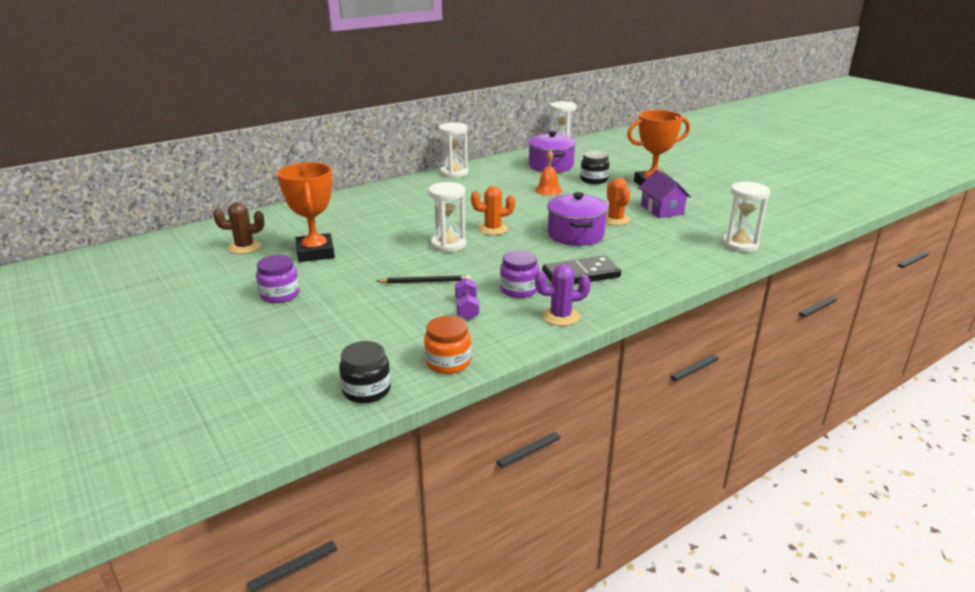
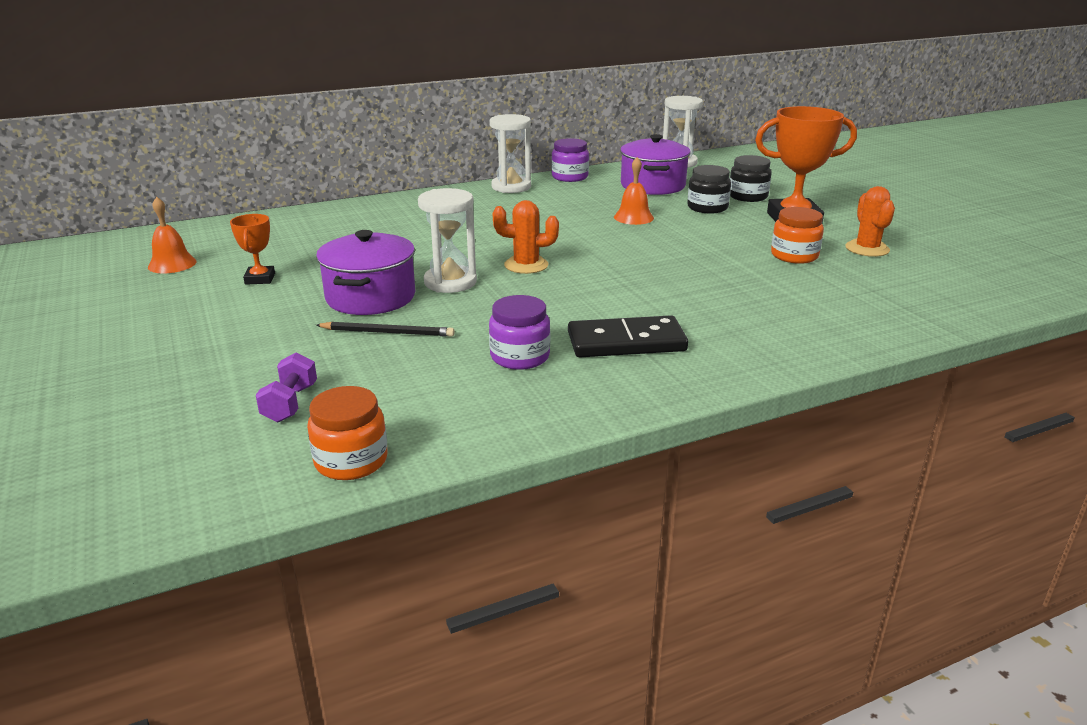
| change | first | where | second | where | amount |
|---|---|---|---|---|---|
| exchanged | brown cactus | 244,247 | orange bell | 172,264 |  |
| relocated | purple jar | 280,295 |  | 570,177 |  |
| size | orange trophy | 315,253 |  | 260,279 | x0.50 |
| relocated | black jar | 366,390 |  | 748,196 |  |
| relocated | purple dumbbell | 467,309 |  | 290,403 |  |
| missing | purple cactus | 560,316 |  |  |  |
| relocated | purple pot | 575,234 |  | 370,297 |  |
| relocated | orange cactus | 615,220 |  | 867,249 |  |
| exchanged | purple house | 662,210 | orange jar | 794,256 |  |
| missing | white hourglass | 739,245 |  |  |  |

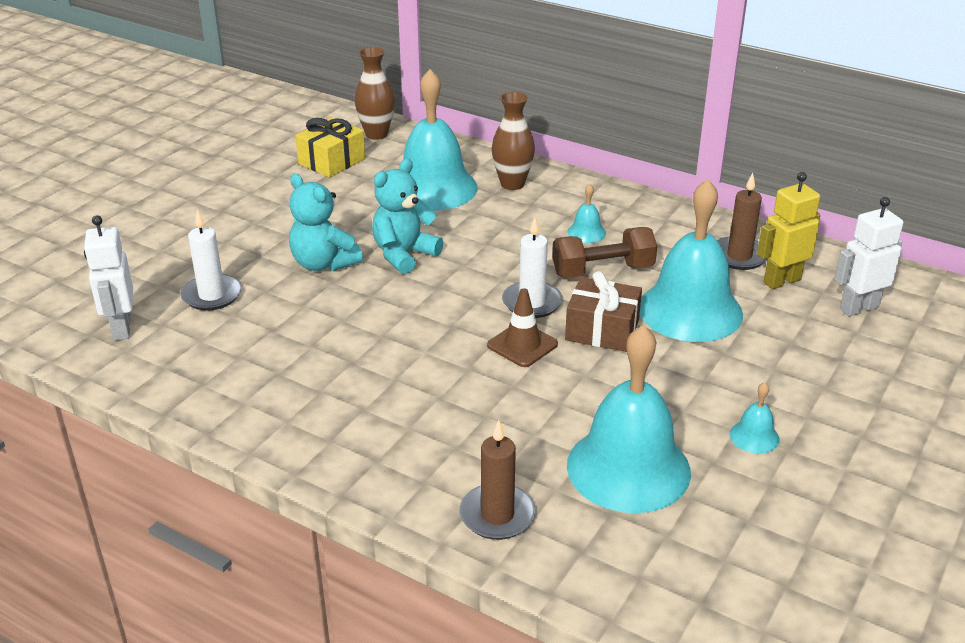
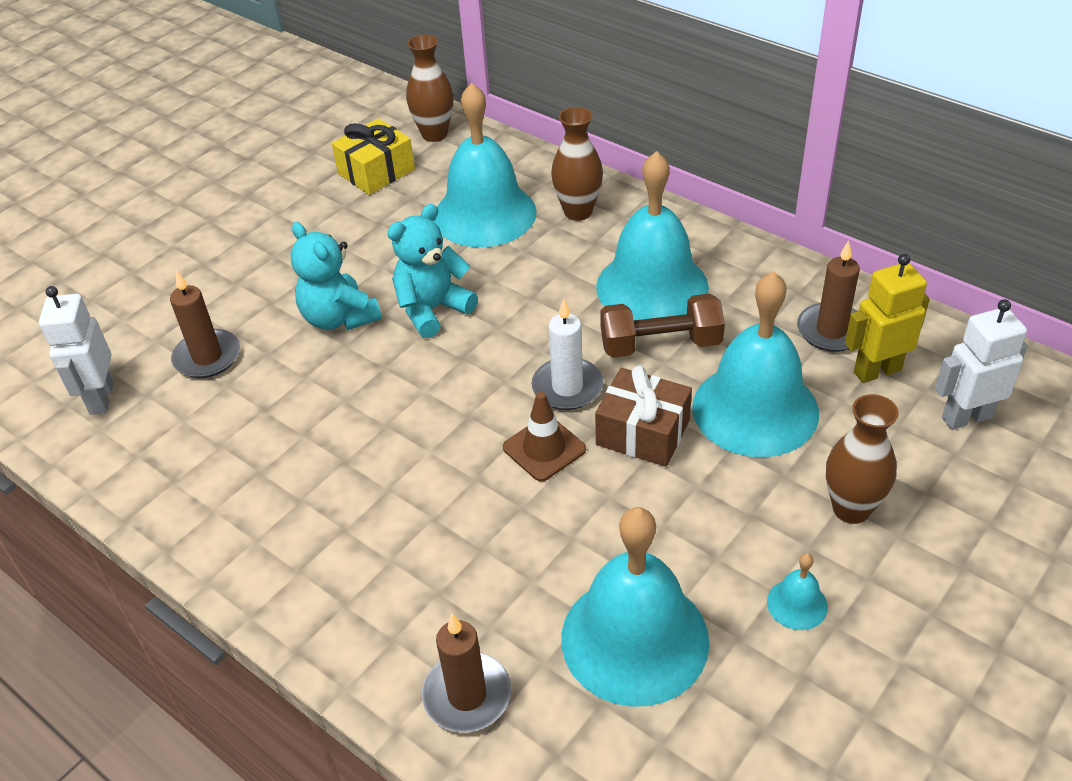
| change | first | where | second | where | amount |
|---|---|---|---|---|---|
| colour | white candle | 212,295 | brown candle | 207,357 |  |
| size | turquoise bell | 586,232 |  | 652,286 | x2.43 |
| appeared |  |  | brown vase | 851,509 |  |

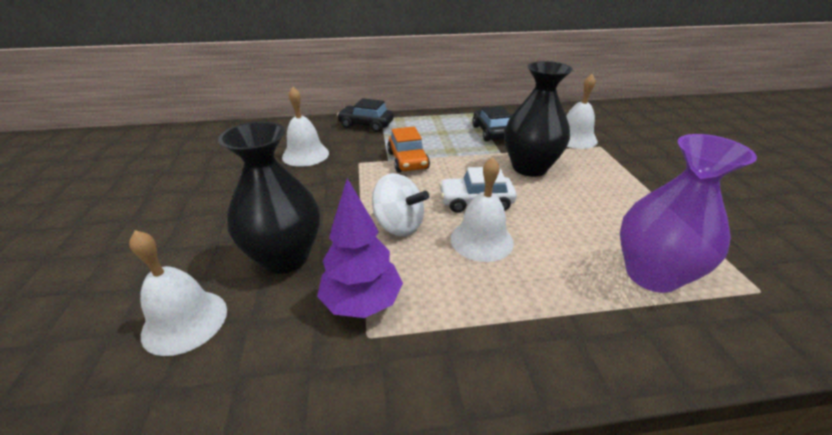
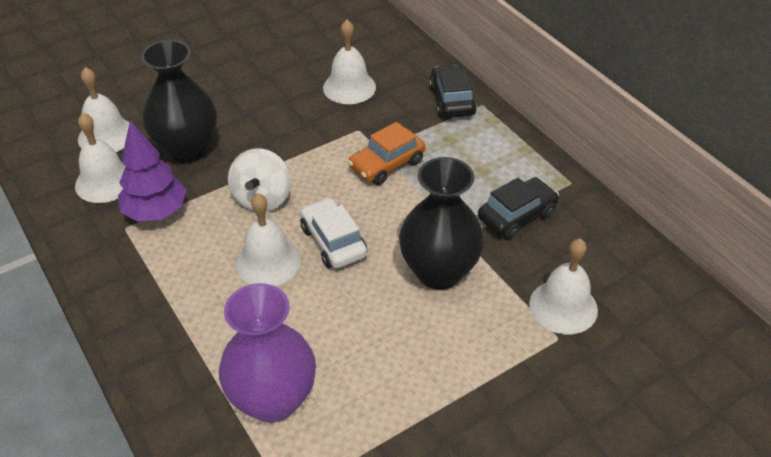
| change | first | where | second | where | amount |
|---|---|---|---|---|---|
| appeared |  |  | white bell | 105,181 |  |

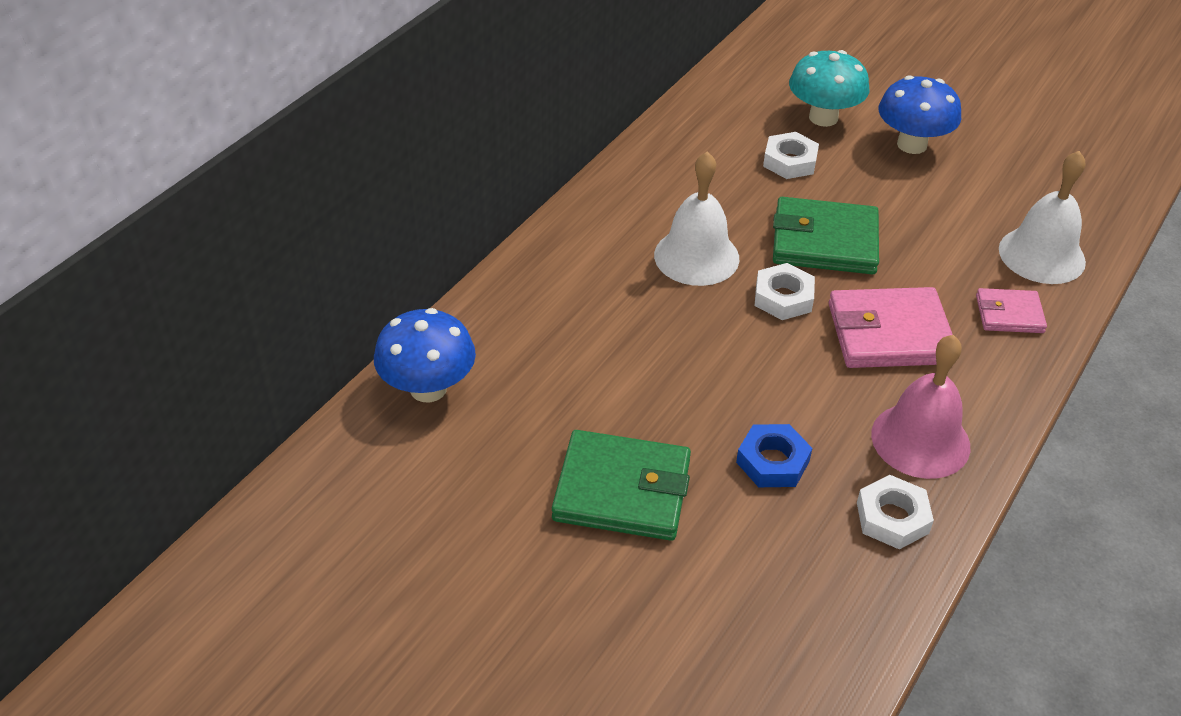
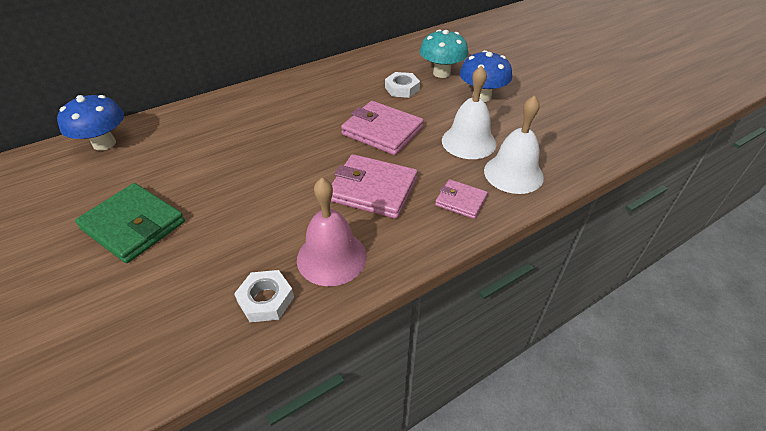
| change | first | where | second | where | amount |
|---|---|---|---|---|---|
| relocated | white bell | 696,256 |  | 468,142 |  |
| missing | blue nut | 772,462 |  |  |  |
| missing | white nut | 783,297 |  |  |  |
| colour | green wallet | 824,241 | pink wallet | 382,131 |  |

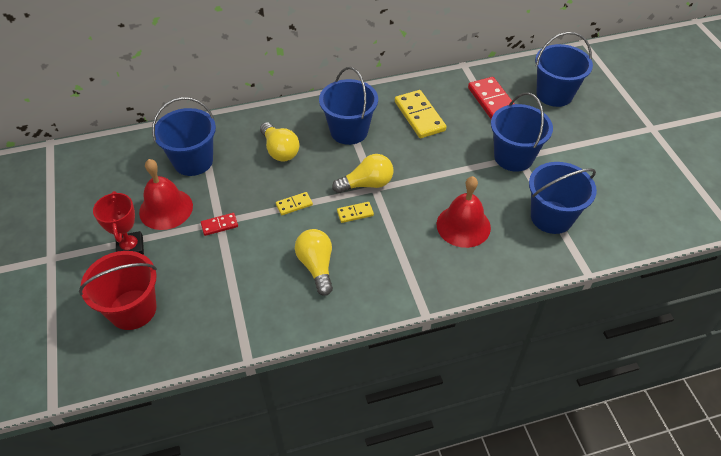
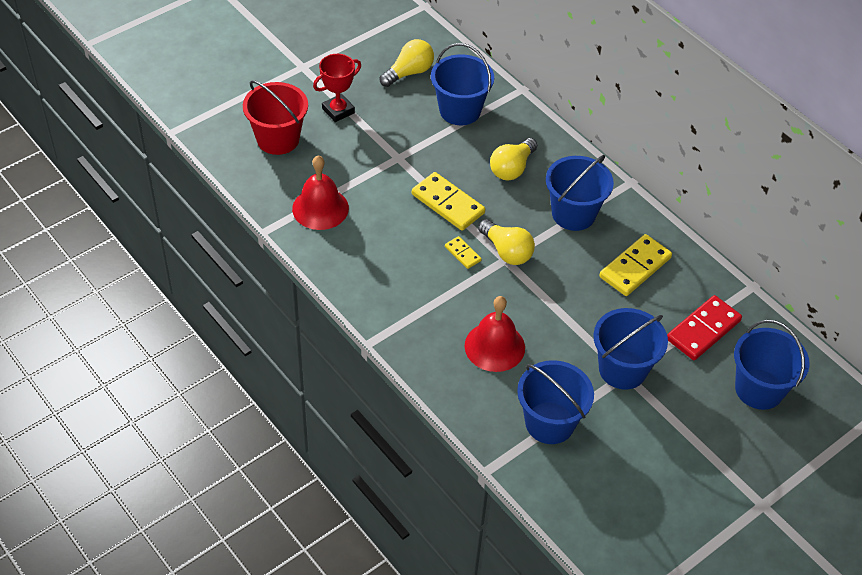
| change | first | where | second | where | amount |
|---|---|---|---|---|---|
| relocated | red bell | 166,209 |  | 320,208 |  |
| missing | red domino | 219,225 |  |  |  |
| size | yellow domino | 294,204 |  | 448,203 | x1.96 |
| relocated | yellow light bulb | 316,266 |  | 409,72 |  |

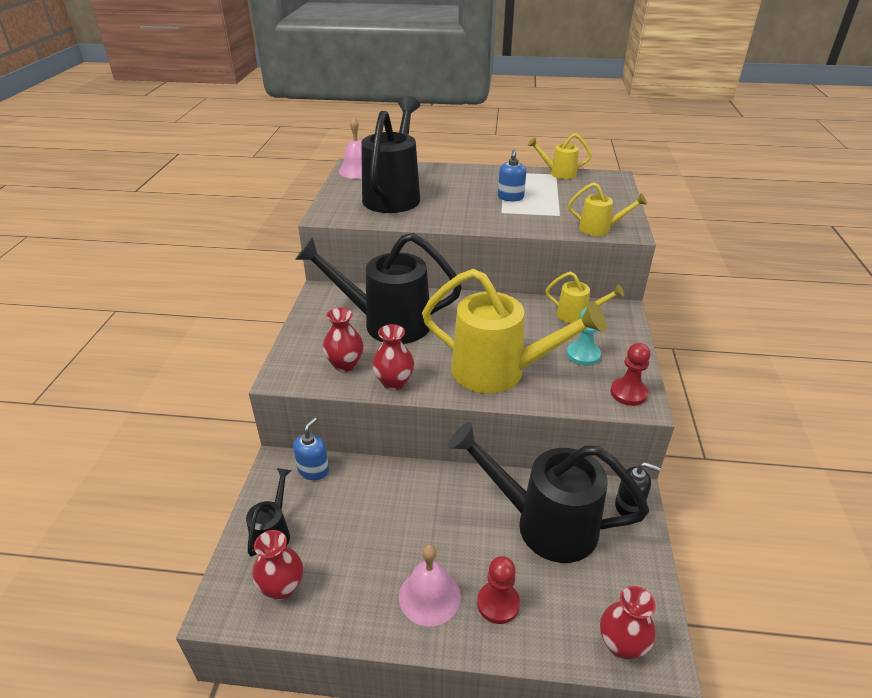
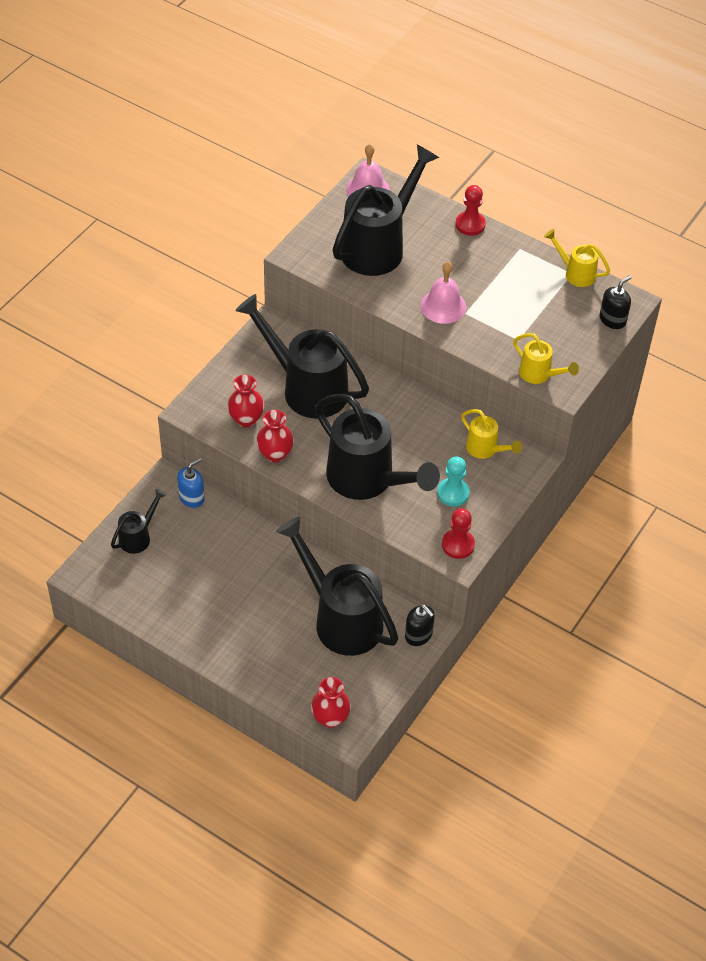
| change | first | where | second | where | amount |
|---|---|---|---|---|---|
| missing | red vase | 282,587 |  |  |  |
| relocated | pink bell | 429,596 |  | 443,306 |  |
| colour | yellow watering can | 499,372 | black watering can | 367,480 |  |
| relocated | red pawn | 498,603 |  | 470,224 |  |
| missing | blue soap dispenser | 510,197 |  |  |  |
| appeared |  |  | black soap dispenser | 612,320 |  |

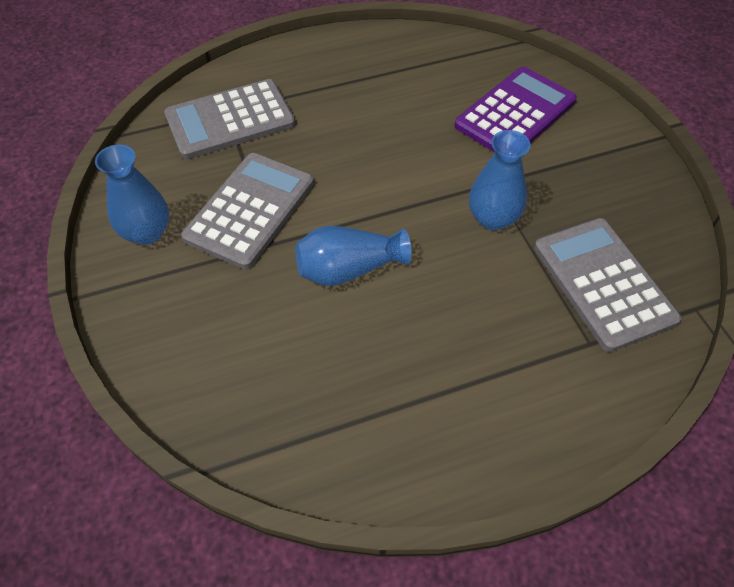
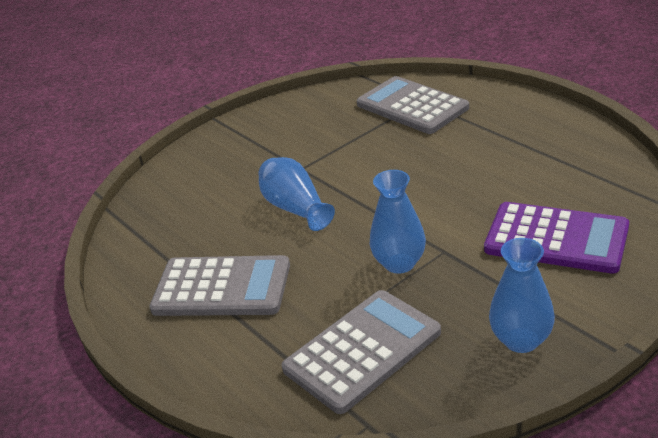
| change | first | where | second | where | amount |
|---|---|---|---|---|---|
| relocated | blue vase | 147,232 |  | 521,340 |  |
| relocated | grey calculator | 250,210 |  | 222,288 |  |

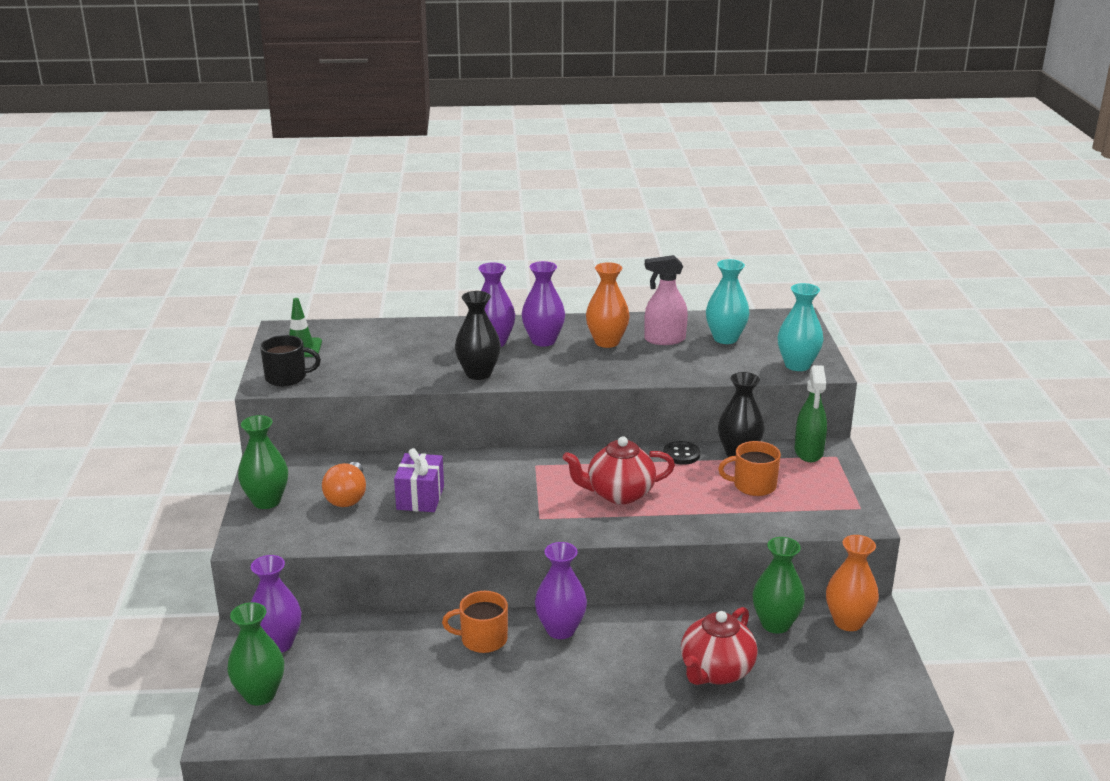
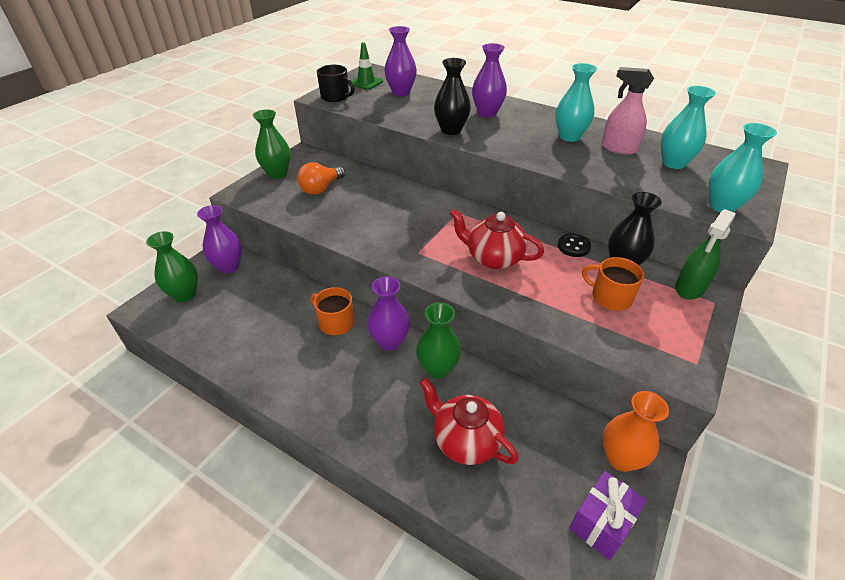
| change | first | where | second | where | amount |
|---|---|---|---|---|---|
| relocated | purple gift | 420,498 |  | 601,523 |  |
| relocated | purple vase | 543,341 |  | 401,92 |  |
| colour | orange vase | 607,342 | turquoise vase | 569,136 |  |
| spun | red teapot | 716,671 |  | 465,440 | 60 degrees clockwise |
| relocated | green vase | 775,624 |  | 437,368 |  |

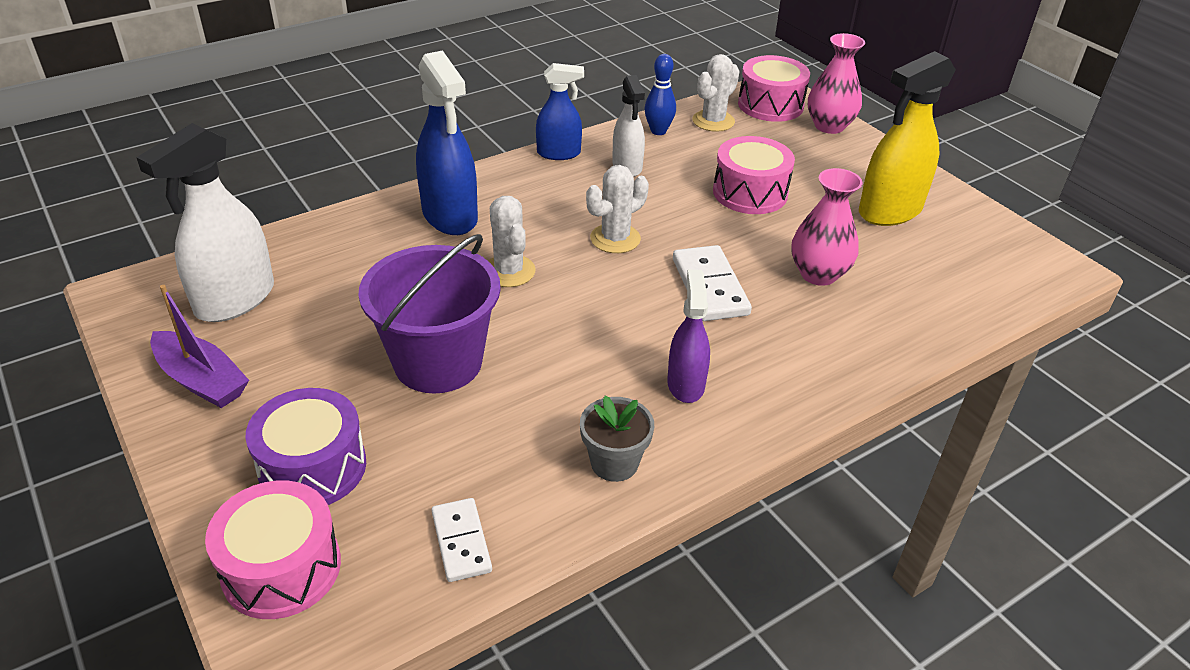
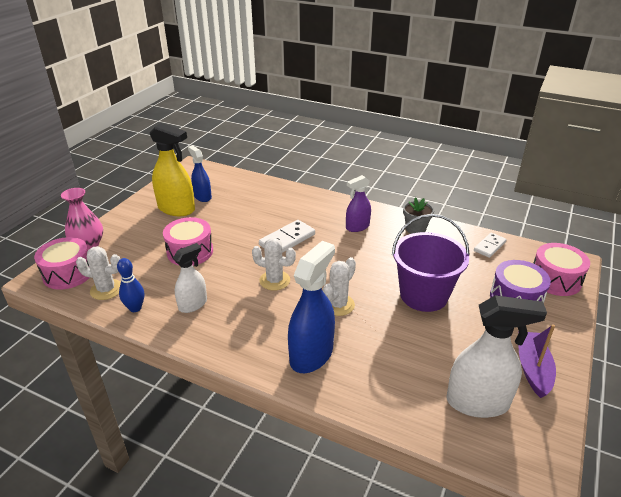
| change | first | where | second | where | amount |
|---|---|---|---|---|---|
| relocated | blue spray bottle | 559,153 |  | 202,196 |  |
| missing | pink vase | 818,274 |  |  |  |

